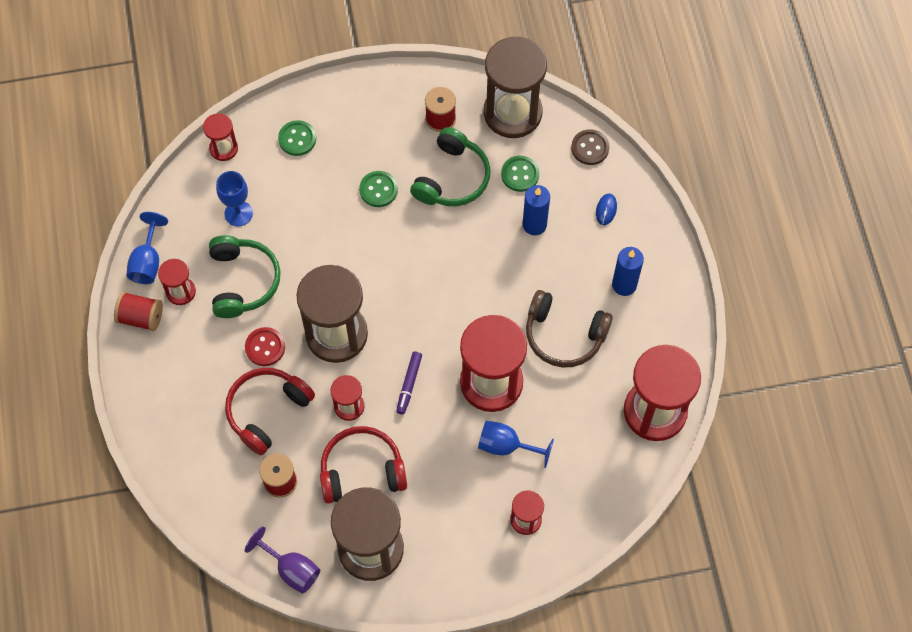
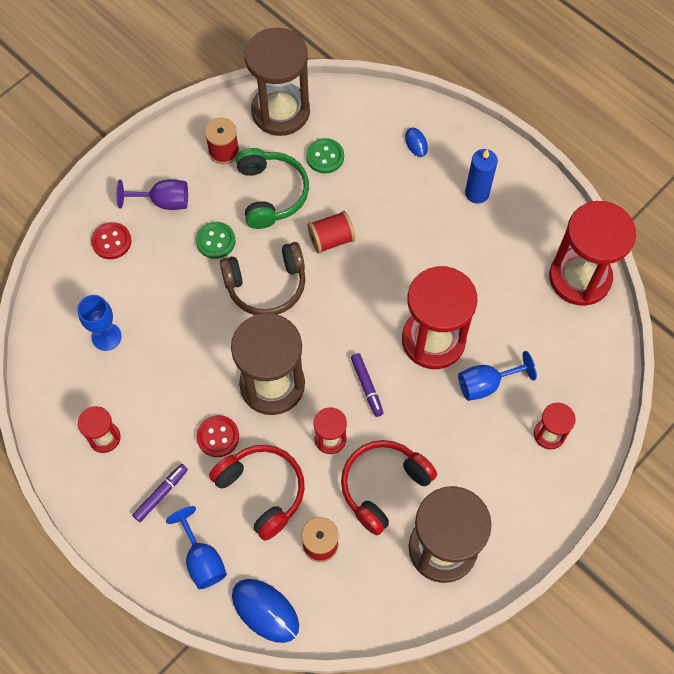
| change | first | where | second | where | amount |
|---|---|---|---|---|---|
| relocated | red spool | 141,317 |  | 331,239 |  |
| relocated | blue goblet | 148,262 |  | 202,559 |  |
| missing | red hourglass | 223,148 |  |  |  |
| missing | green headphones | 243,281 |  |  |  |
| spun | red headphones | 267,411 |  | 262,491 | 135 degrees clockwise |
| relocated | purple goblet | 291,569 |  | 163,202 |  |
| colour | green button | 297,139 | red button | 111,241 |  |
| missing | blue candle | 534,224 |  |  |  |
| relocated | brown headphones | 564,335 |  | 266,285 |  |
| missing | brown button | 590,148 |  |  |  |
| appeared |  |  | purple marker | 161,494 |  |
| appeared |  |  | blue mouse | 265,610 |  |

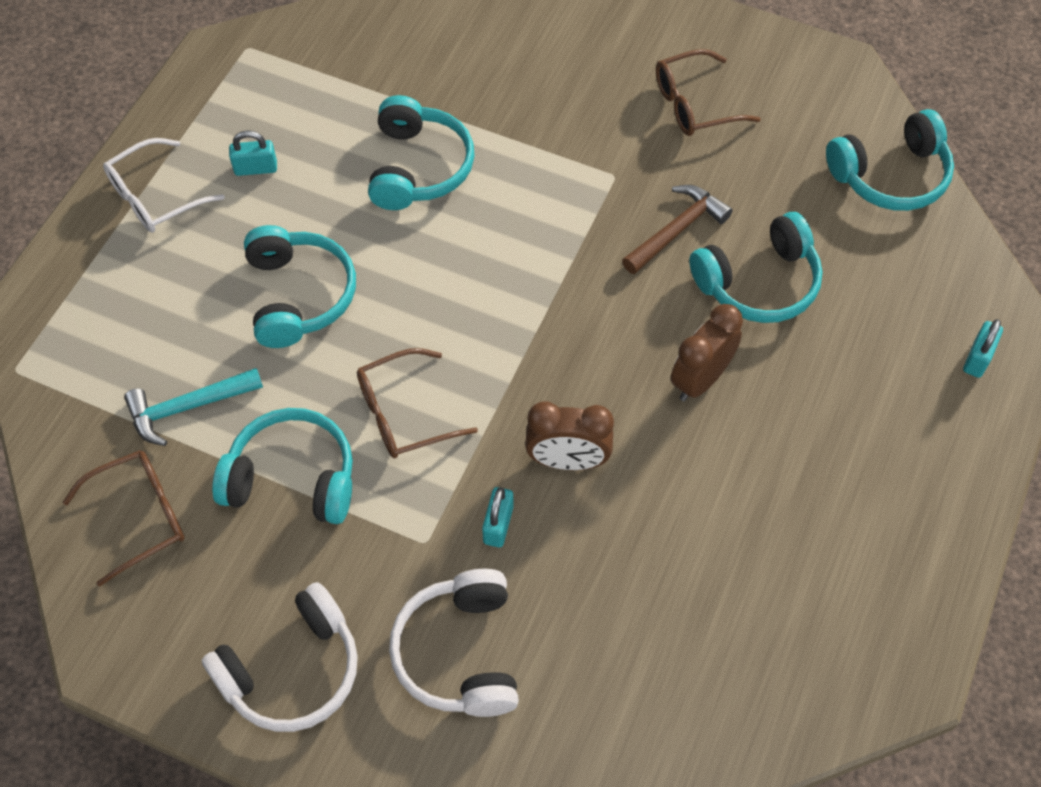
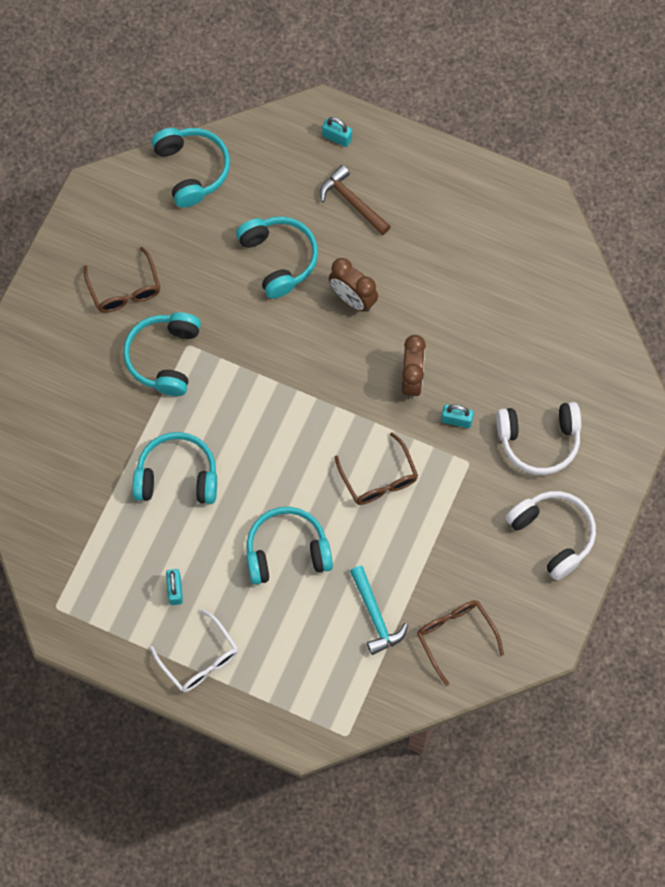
| change | first | where | second | where | amount |
|---|---|---|---|---|---|
| relocated | turquoise headphones | 292,478 |  | 164,357 |  |
| relocated | brown hammer | 677,230 |  | 352,202 |  |

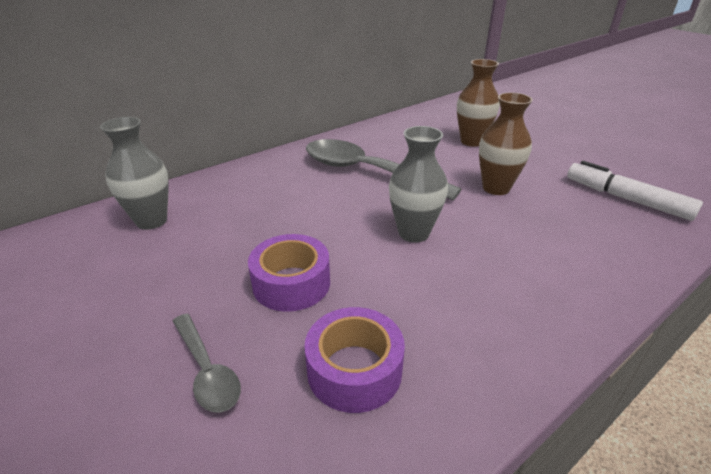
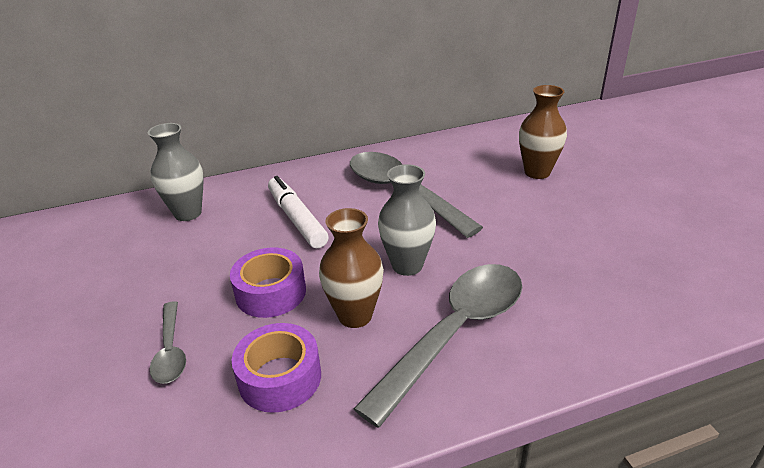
| change | first | where | second | where | amount |
|---|---|---|---|---|---|
| relocated | brown vase | 496,188 |  | 355,316 |  |
| relocated | white marker | 626,199 |  | 297,219 |  |
| appeared |  |  | grey spoon | 455,333 |  |

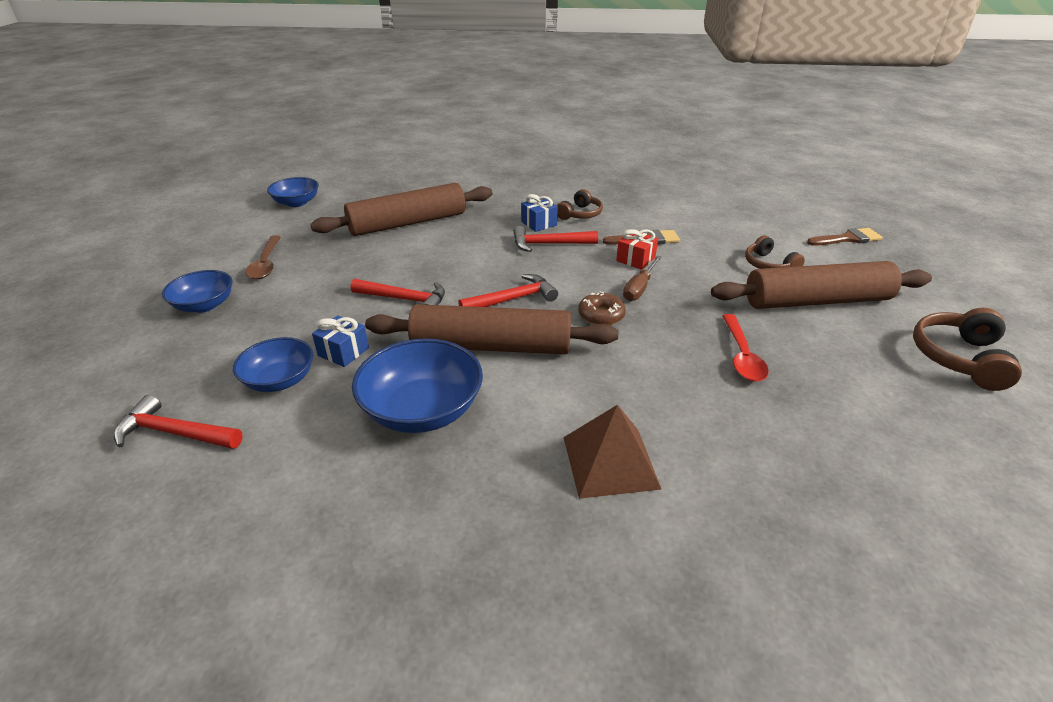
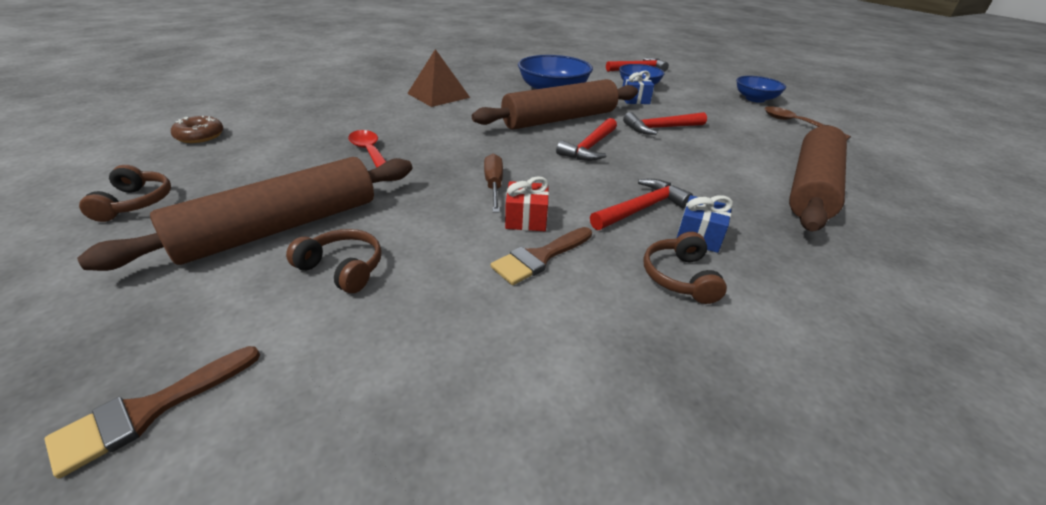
| change | first | where | second | where | amount |
|---|---|---|---|---|---|
| missing | blue bowl | 296,203 |  |  |  |
| relocated | brown donut | 601,315 |  | 200,136 |  |
| size | brown headphones | 959,358 |  | 135,203 | x0.66 |

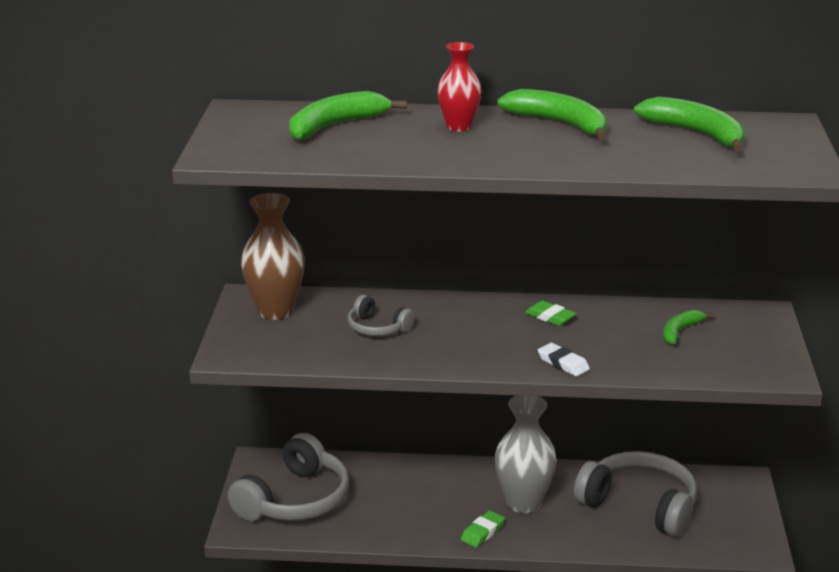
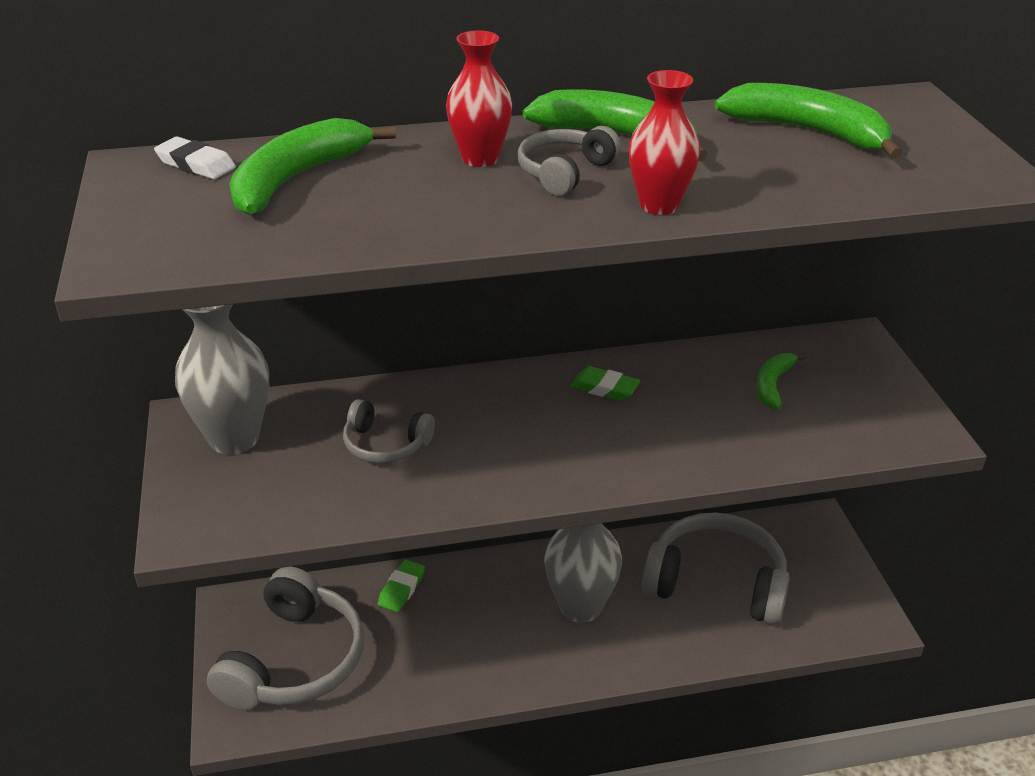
| change | first | where | second | where | amount |
|---|---|---|---|---|---|
| colour | brown vase | 275,311 | grey vase | 234,438 |  |
| relocated | green eraser | 482,532 |  | 401,589 |  |
| relocated | white eraser | 563,363 |  | 196,164 |  |
| appeared |  |  | grey headphones | 564,172 |  |
| appeared |  |  | red vase | 659,205 |  |

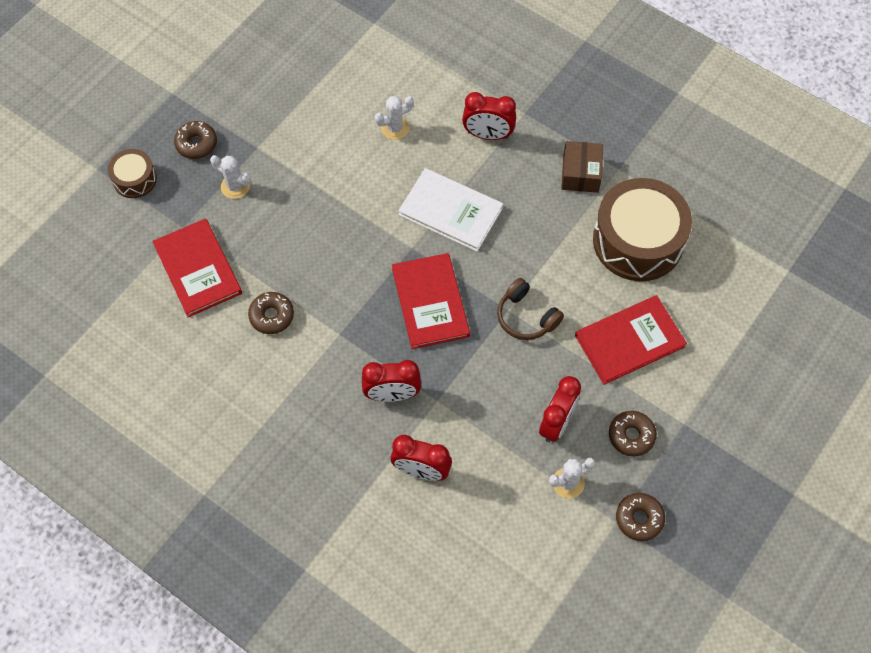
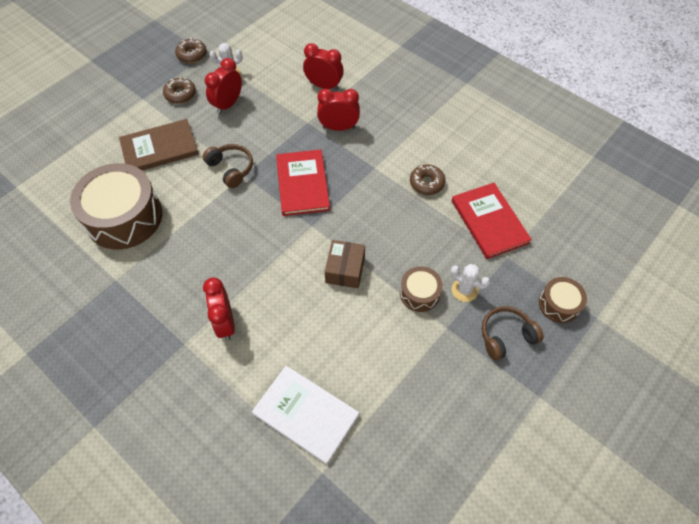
| change | first | where | second | where | amount |
|---|---|---|---|---|---|
| exchanged | brown donut | 196,144 | brown headphones | 506,336 |  |
| missing | white cactus | 395,128 |  |  |  |
| relocated | white book | 450,211 |  | 305,414 |  |
| spun | red clock | 488,135 |  | 225,323 | 120 degrees counterclockwise |
| relocated | brown box | 580,173 |  | 345,269 |  |
| colour | red book | 629,341 | brown book | 159,148 |  |
| appeared |  |  | brown drum | 419,293 |  |

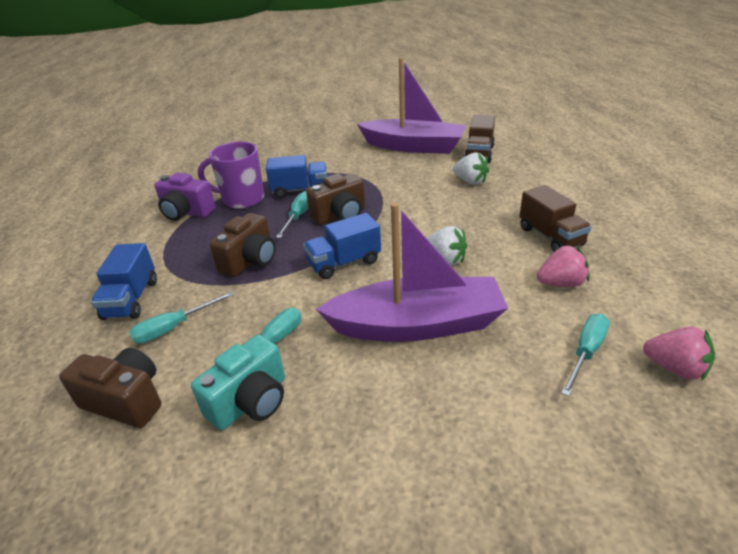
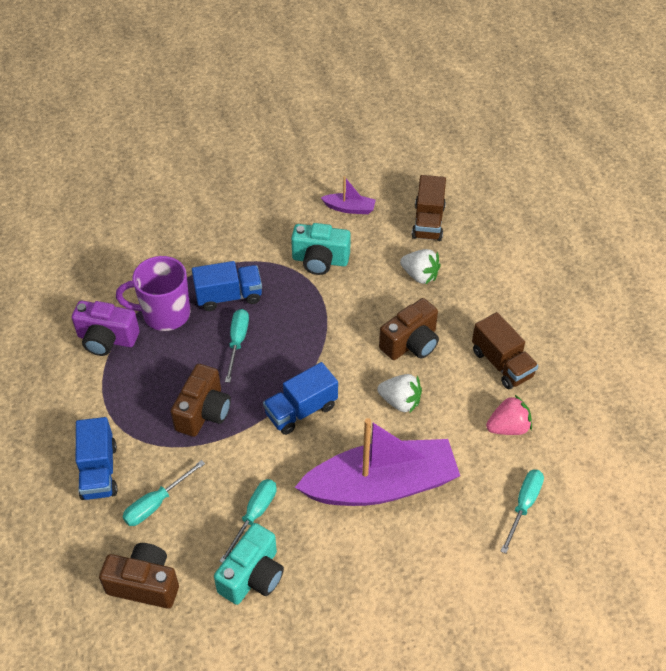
| change | first | where | second | where | amount |
|---|---|---|---|---|---|
| relocated | brown camera | 340,215 |  | 411,343 |  |
| size | purple boat | 413,146 |  | 349,208 | x0.42 |
| missing | pink strawberry | 674,368 |  |  |  |
| appeared |  |  | turquoise camera | 320,260 |  |

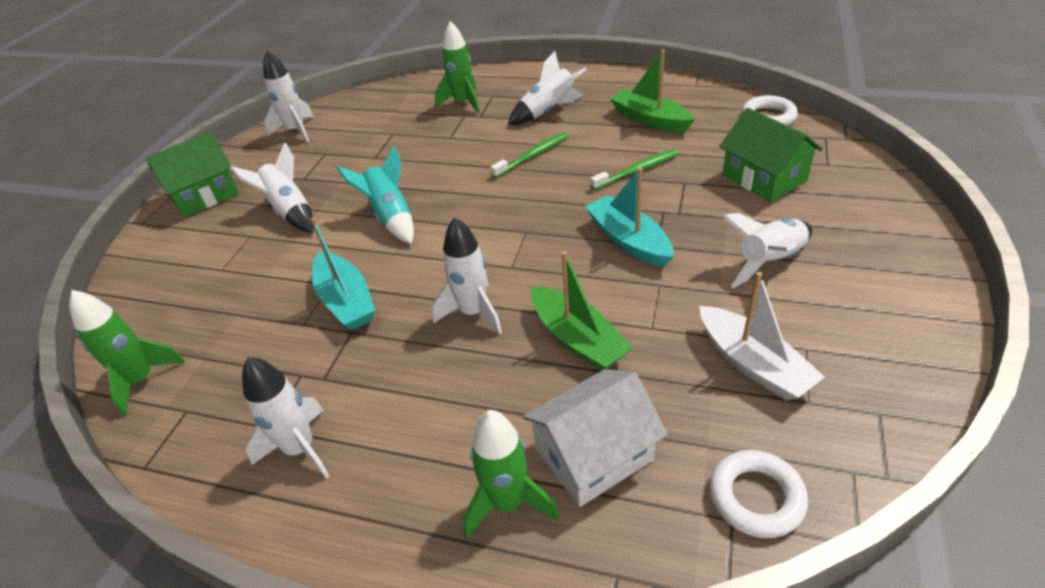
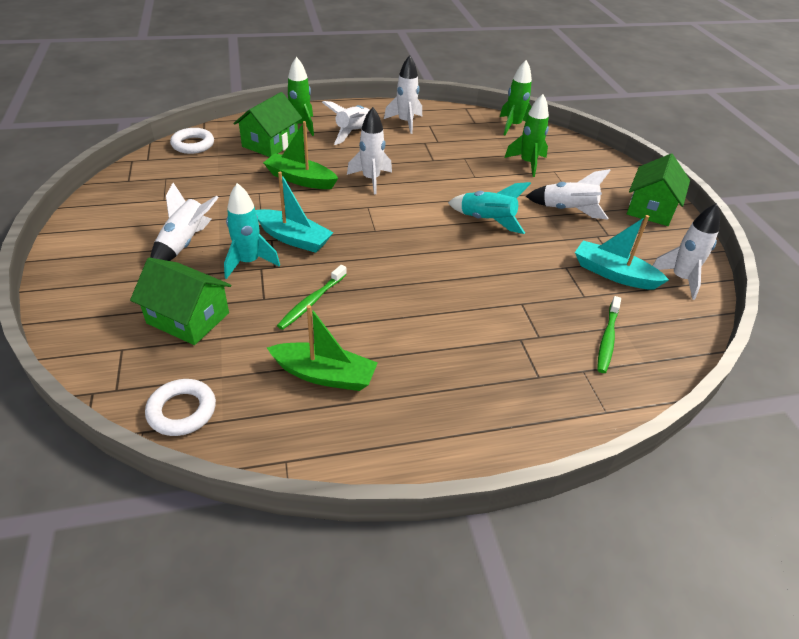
| change | first | where | second | where | amount |
|---|---|---|---|---|---|
| relocated | turquoise boat | 346,301 |  | 613,274 |  |
| relocated | green rocket | 463,103 |  | 527,163 |  |
| relocated | green toothbrush | 532,155 |  | 607,339 |  |
| relocated | white rocket | 548,111 |  | 353,133 |  |
| colour | white house | 594,454 | green house | 270,143 |  |
| missing | white boat | 753,364 |  |  |  |
| appeared |  |  | turquoise rocket | 249,262 |  |

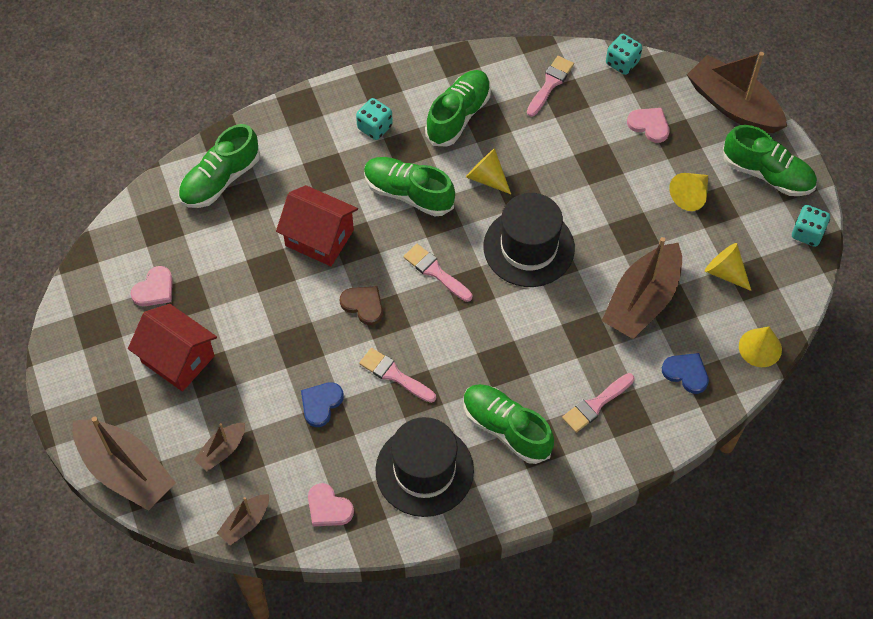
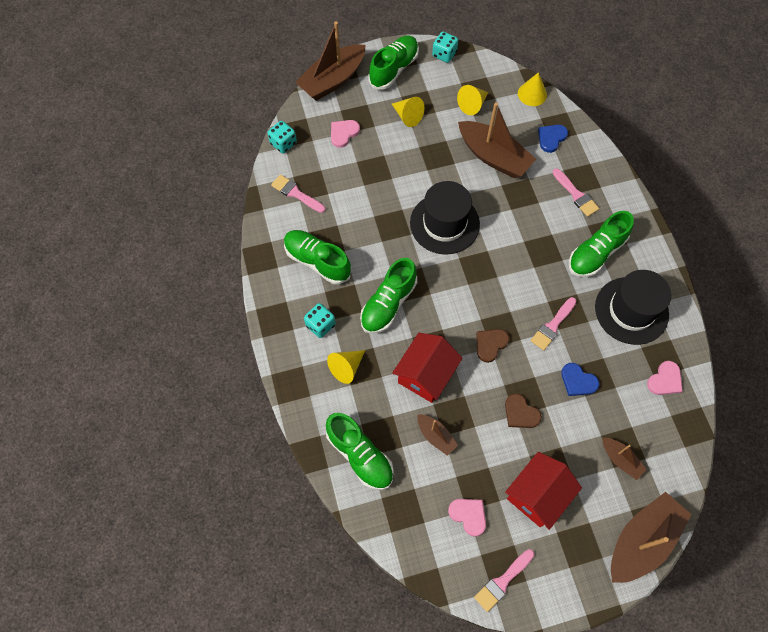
| change | first | where | second | where | amount |
|---|---|---|---|---|---|
| relocated | brown boat | 245,523 |  | 436,436 |  |
| relocated | pink brush | 435,272 |  | 502,581 |  |
| relocated | yellow cone | 486,177 |  | 346,368 |  |
| appeared |  |  | brown heart | 520,413 |  |

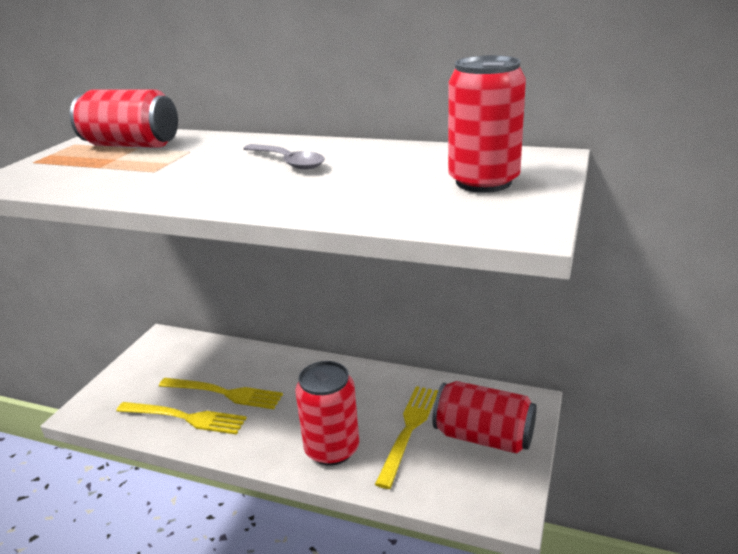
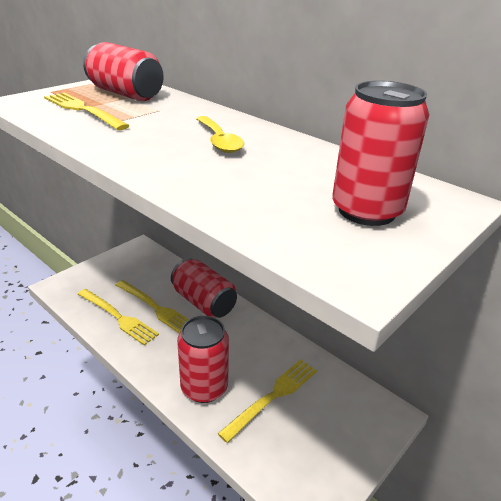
| change | first | where | second | where | amount |
|---|---|---|---|---|---|
| colour | grey spoon | 288,162 | yellow spoon | 219,141 |  |
| relocated | red can | 483,436 |  | 203,302 |  |
| appeared |  |  | yellow fork | 82,110 |  |

